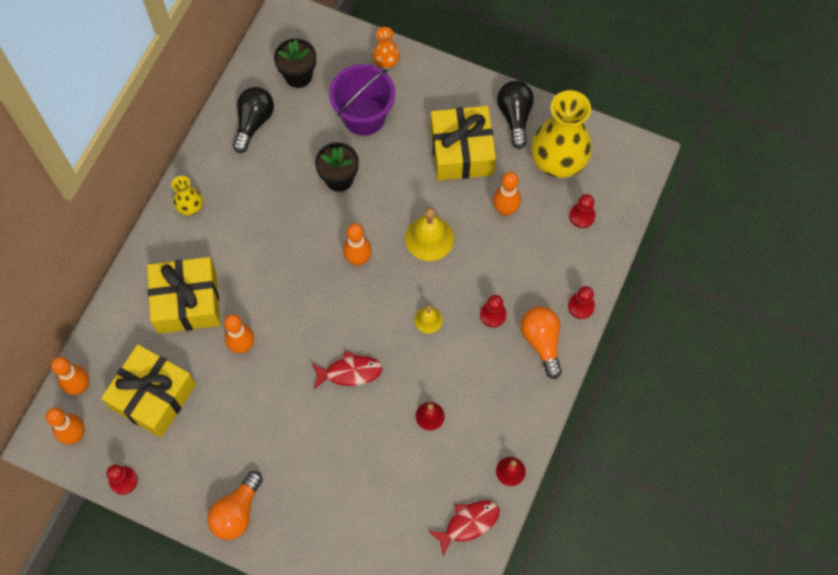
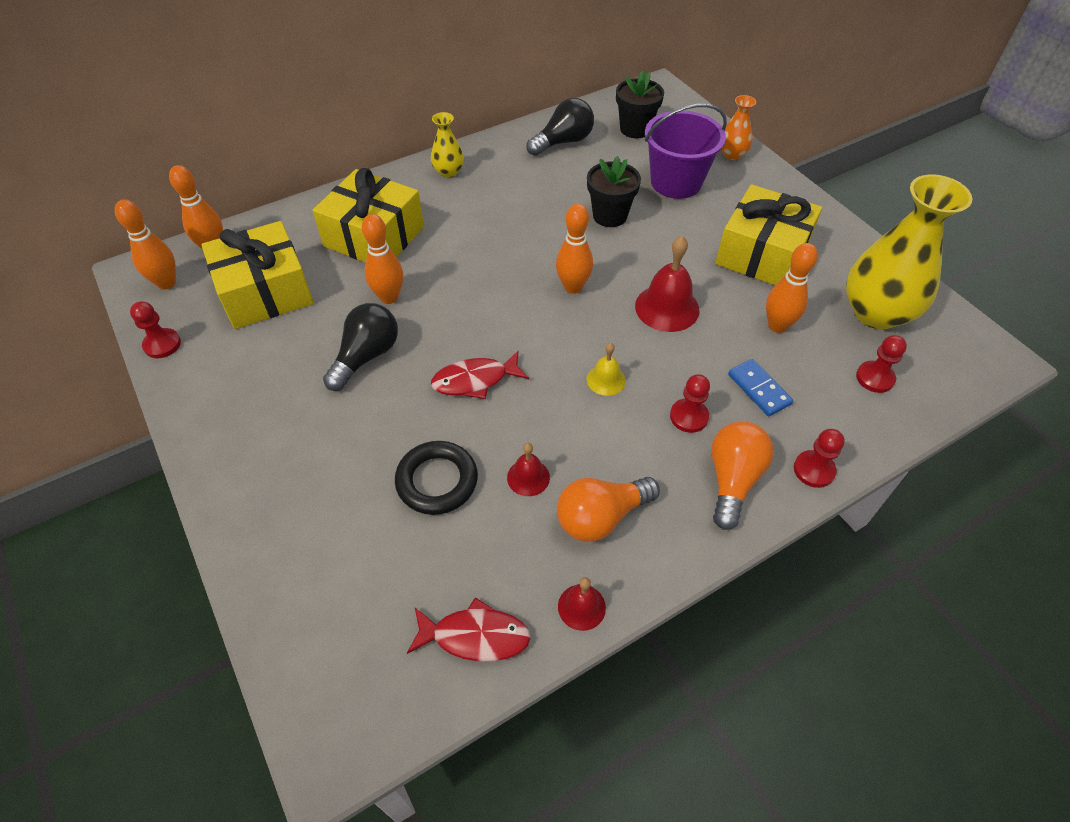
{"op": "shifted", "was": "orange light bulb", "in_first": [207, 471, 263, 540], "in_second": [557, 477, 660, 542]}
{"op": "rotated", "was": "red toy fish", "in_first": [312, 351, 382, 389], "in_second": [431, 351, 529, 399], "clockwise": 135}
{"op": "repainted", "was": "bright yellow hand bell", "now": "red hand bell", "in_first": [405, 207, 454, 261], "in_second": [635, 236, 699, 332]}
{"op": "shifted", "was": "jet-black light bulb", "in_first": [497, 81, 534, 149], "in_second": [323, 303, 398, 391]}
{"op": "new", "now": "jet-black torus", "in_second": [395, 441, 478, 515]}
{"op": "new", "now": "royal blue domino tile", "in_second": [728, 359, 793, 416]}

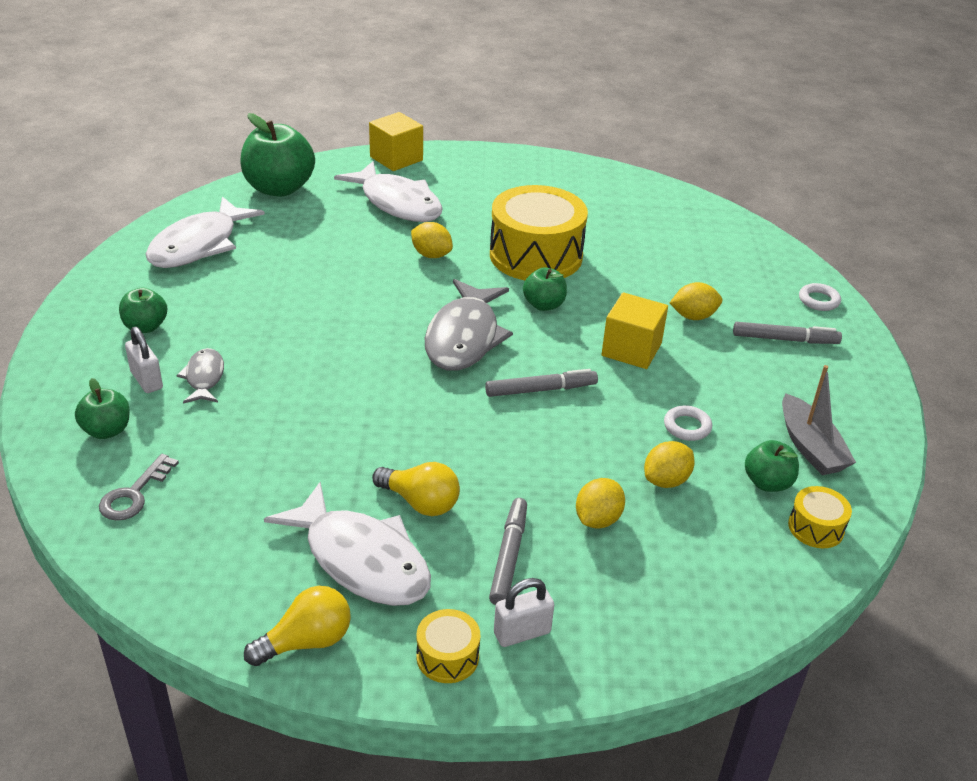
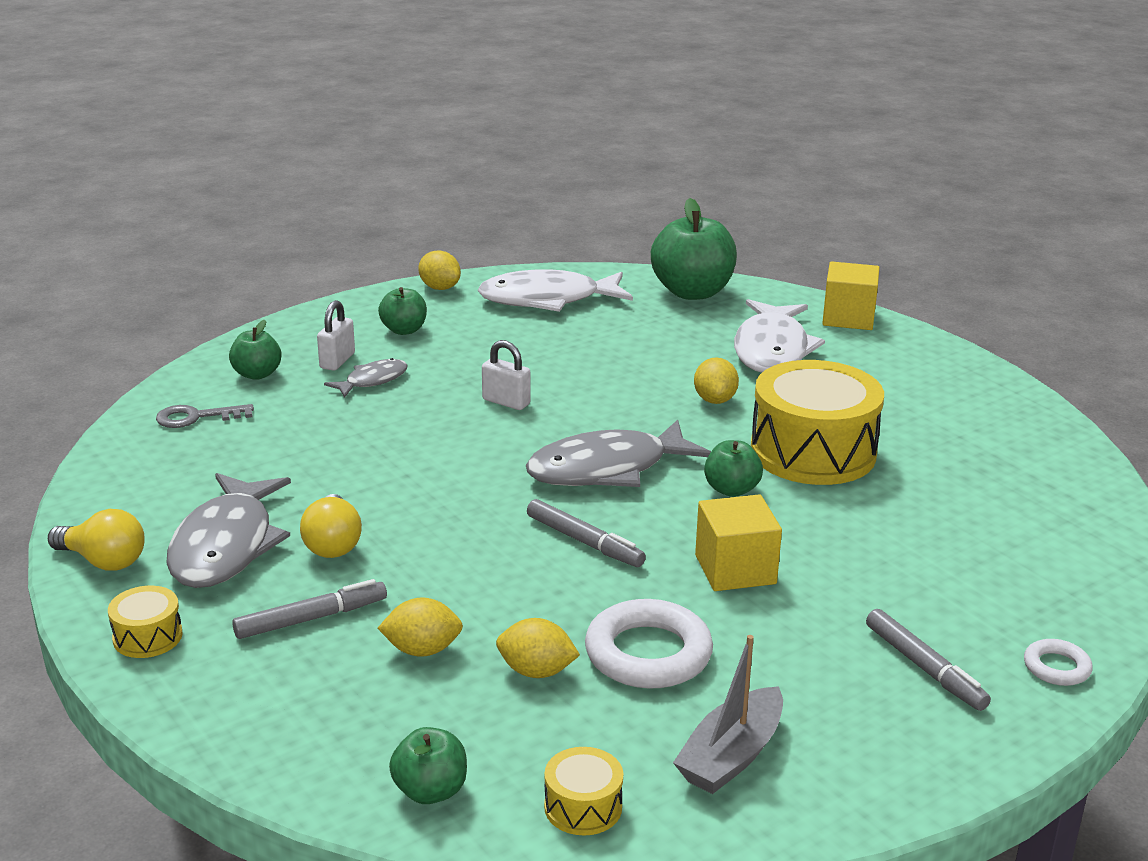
{"op": "repainted", "was": "pure white toy fish", "now": "ash-grey toy fish", "in_first": [264, 482, 431, 606], "in_second": [166, 473, 291, 588]}
{"op": "shifted", "was": "pure white lock", "in_first": [494, 578, 554, 647], "in_second": [482, 340, 531, 410]}
{"op": "scaled", "was": "pure white torus", "in_first": [664, 405, 712, 441], "in_second": [585, 599, 713, 689], "ratio": 1.94}
{"op": "shifted", "was": "bright yellow toy lemon", "in_first": [670, 282, 722, 320], "in_second": [418, 250, 461, 290]}
{"op": "shifted", "was": "green toy apple", "in_first": [745, 440, 799, 492], "in_second": [389, 727, 467, 804]}

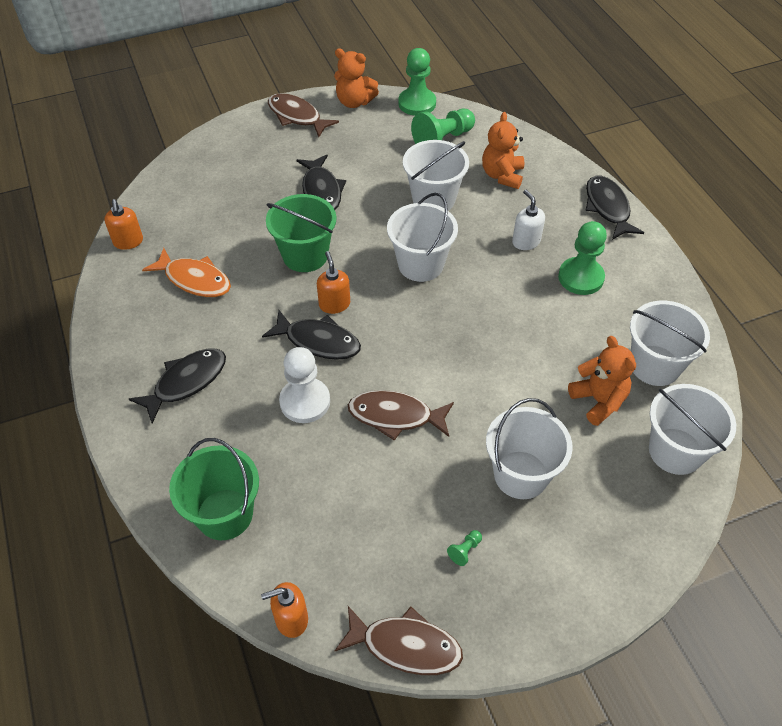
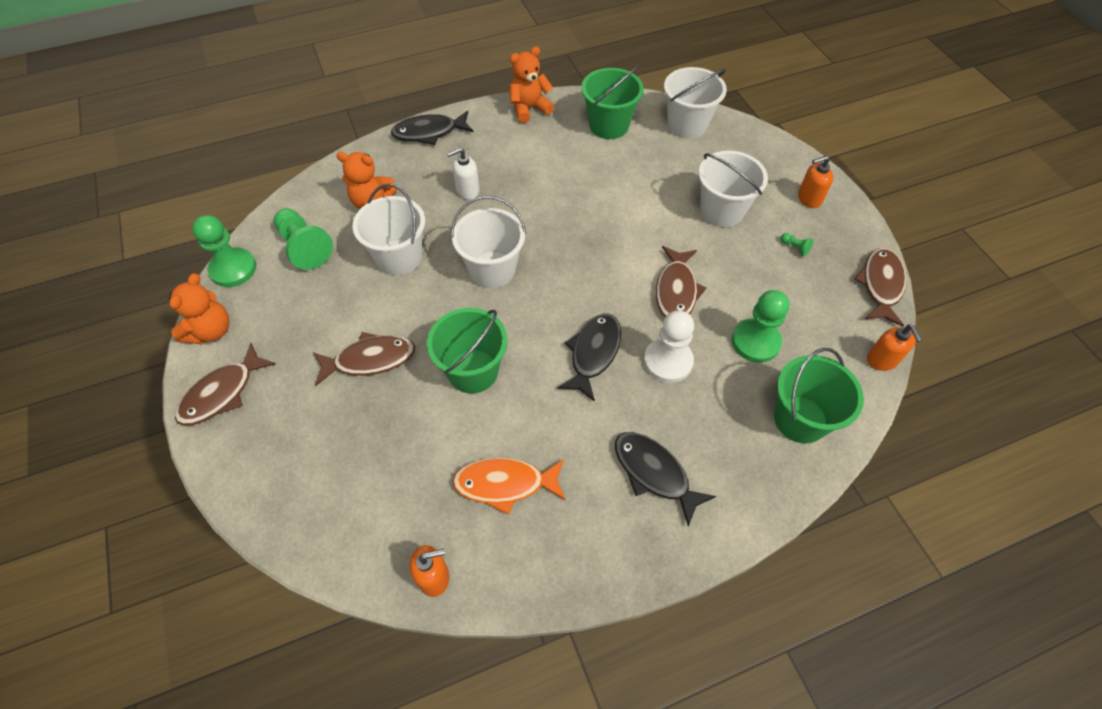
{"op": "rotated", "was": "orange toy fish", "in_first": [142, 248, 231, 297], "in_second": [452, 458, 565, 515], "clockwise": -120}
{"op": "repainted", "was": "jet-black toy fish", "now": "russet toy fish", "in_first": [296, 155, 346, 210], "in_second": [313, 332, 415, 386]}
{"op": "shifted", "was": "orange pump bottle", "in_first": [317, 251, 350, 314], "in_second": [798, 155, 833, 208]}
{"op": "shifted", "was": "green game pawn", "in_first": [558, 221, 607, 295], "in_second": [732, 290, 789, 363]}
{"op": "shifted", "was": "orange teddy", "in_first": [568, 336, 636, 426], "in_second": [509, 47, 554, 123]}
{"op": "repainted", "was": "pure white bucket", "now": "green bucket", "in_first": [630, 301, 710, 386], "in_second": [581, 65, 644, 139]}

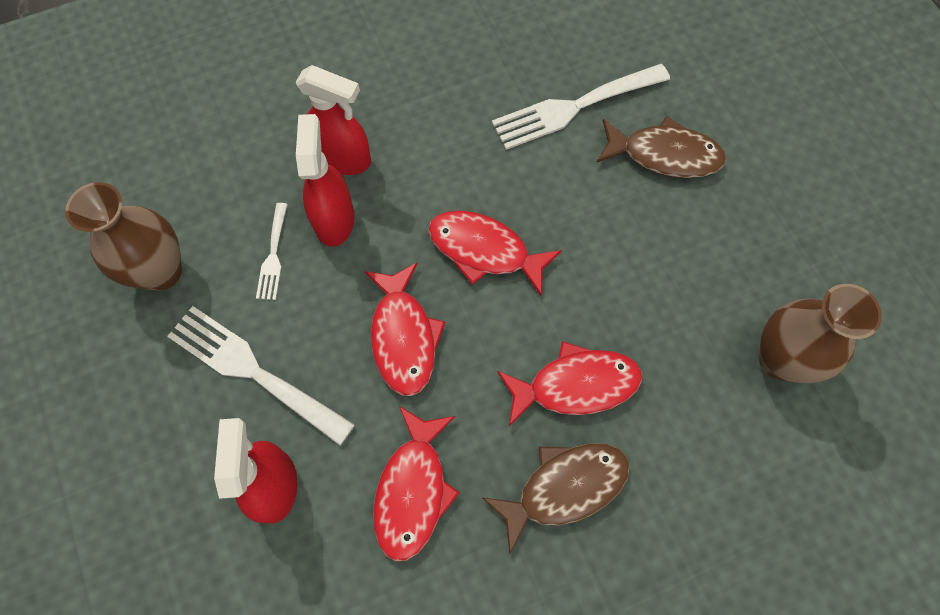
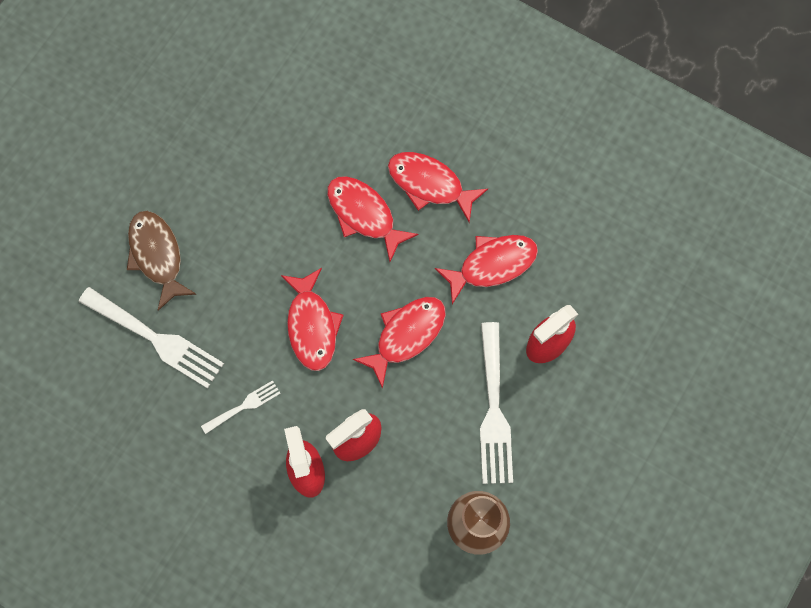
{"op": "shifted", "was": "pure white table fork", "in_first": [256, 203, 288, 300], "in_second": [201, 380, 281, 434]}
{"op": "repainted", "was": "russet toy fish", "now": "red toy fish", "in_first": [483, 443, 630, 553], "in_second": [388, 152, 488, 223]}
{"op": "gone", "was": "russet tall vase", "in_first": [758, 284, 882, 383]}

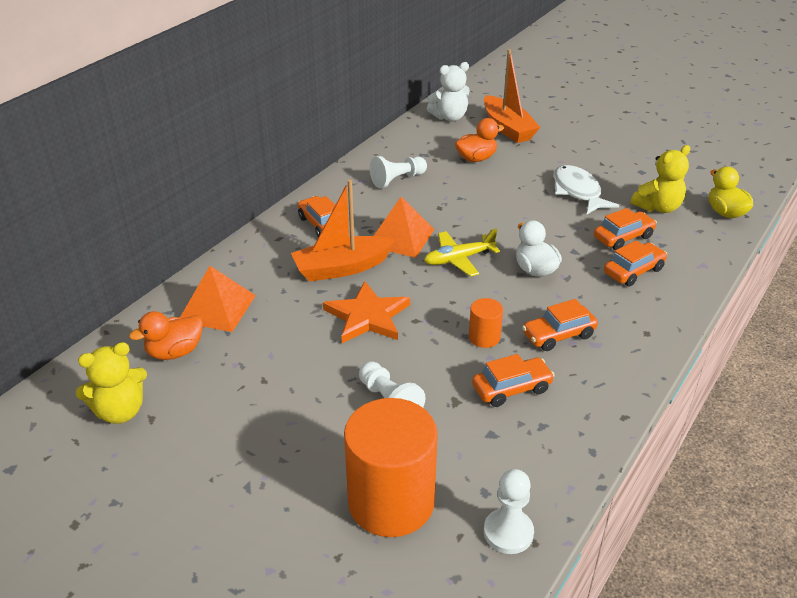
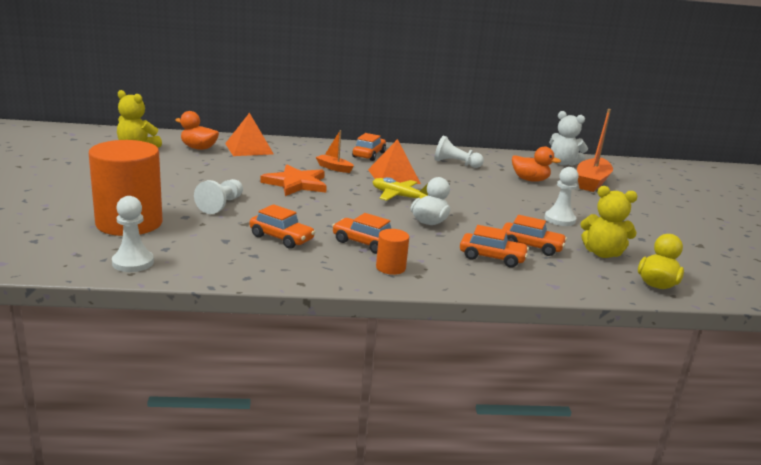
{"op": "scaled", "was": "orange boat", "in_first": [291, 180, 395, 282], "in_second": [316, 130, 354, 173], "ratio": 0.53}
{"op": "shifted", "was": "orange cylinder shape", "in_first": [469, 298, 503, 348], "in_second": [376, 229, 409, 275]}
{"op": "swapped", "was": "pure white toy fish", "now": "pure white game pawn", "in_first": [553, 165, 619, 214], "in_second": [545, 167, 579, 226]}

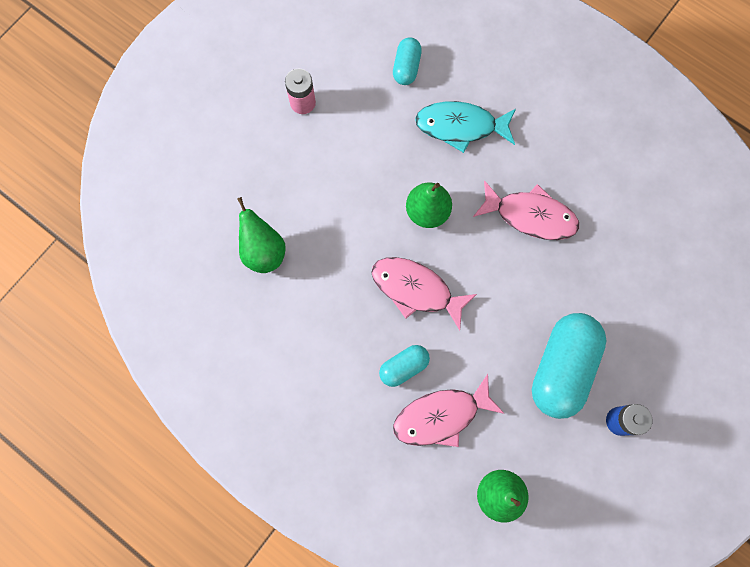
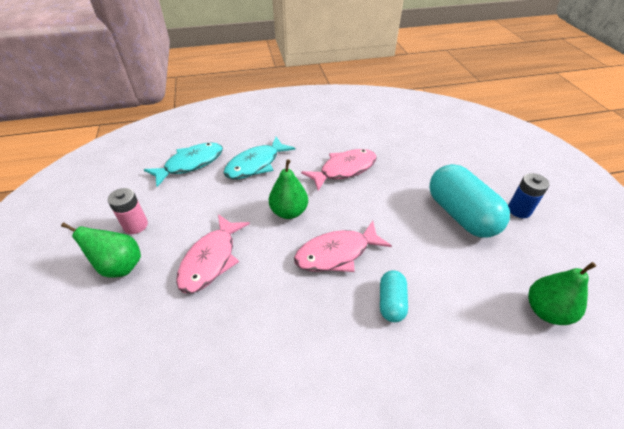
{"op": "shifted", "was": "green pear fruit", "in_first": [237, 197, 286, 273], "in_second": [61, 223, 141, 277]}
{"op": "swapped", "was": "teal pill", "now": "teal toy fish", "in_first": [393, 37, 422, 85], "in_second": [144, 143, 223, 187]}
{"op": "shifted", "was": "rose-pink toy fish", "in_first": [393, 374, 505, 447], "in_second": [176, 214, 250, 293]}

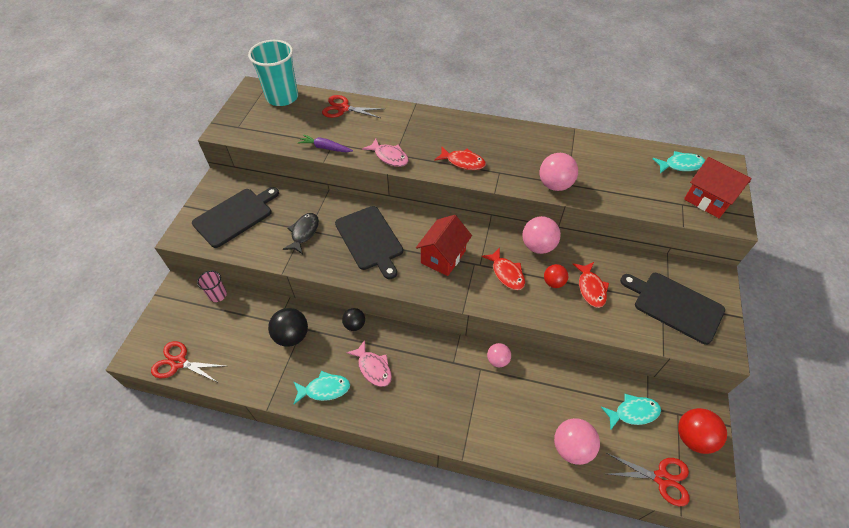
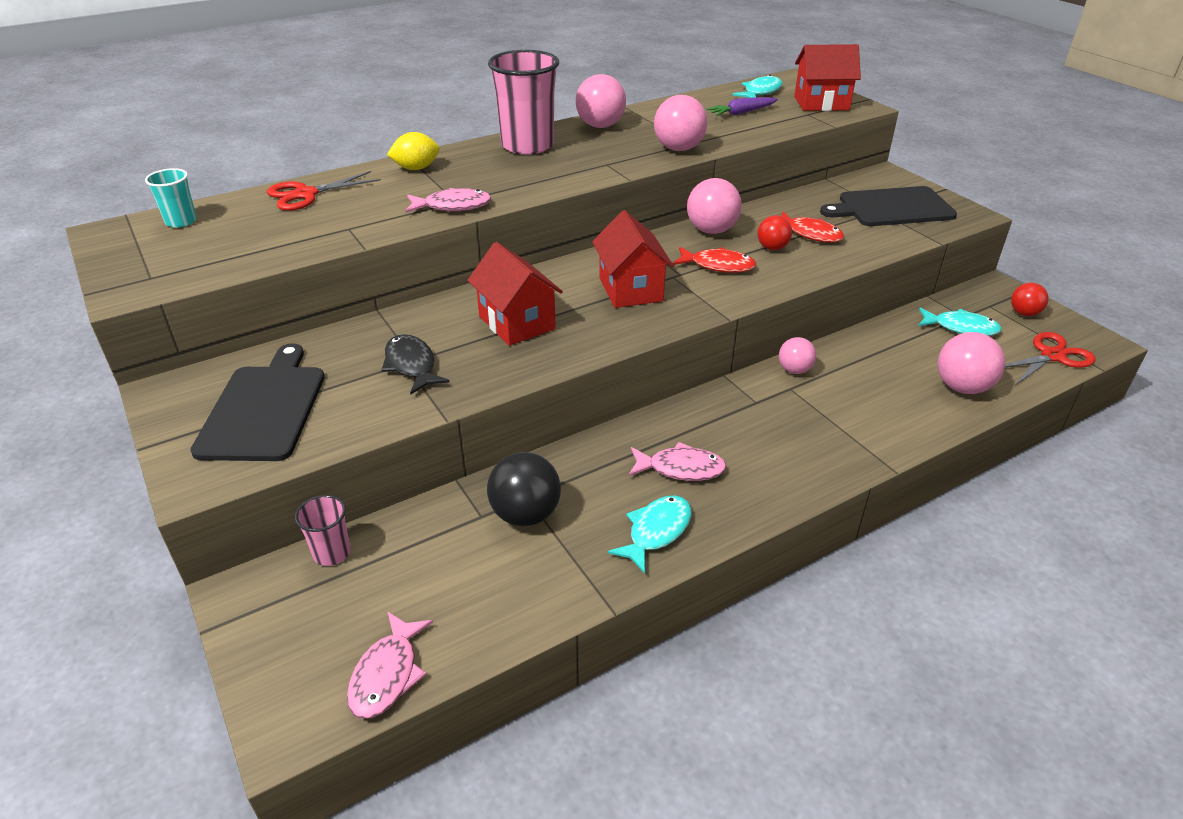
{"op": "swapped", "was": "red scissors", "now": "rose-pink toy fish", "in_first": [151, 341, 224, 382], "in_second": [347, 611, 433, 719]}
{"op": "scaled", "was": "teal tumbler", "in_first": [248, 40, 298, 106], "in_second": [145, 168, 197, 228], "ratio": 0.49}
{"op": "shifted", "was": "violet root vegetable", "in_first": [298, 134, 353, 152], "in_second": [707, 97, 778, 116]}
{"op": "swapped", "was": "jet-black bread board", "now": "red house", "in_first": [335, 206, 403, 279], "in_second": [467, 242, 563, 346]}
{"op": "gone", "was": "jet-black play ball", "in_first": [342, 308, 365, 331]}
{"op": "gone", "was": "red toy fish", "in_first": [434, 147, 486, 170]}
{"op": "rotated", "was": "teal toy fish", "in_first": [601, 394, 661, 431], "in_second": [918, 307, 1002, 336], "clockwise": 75}
{"op": "scaled", "was": "red play ball", "in_first": [678, 408, 727, 454], "in_second": [1011, 283, 1049, 316], "ratio": 0.61}
{"op": "new", "now": "bright yellow toy lemon", "in_second": [387, 132, 440, 170]}
{"op": "new", "now": "rose-pink tumbler", "in_second": [488, 50, 559, 155]}
{"op": "new", "now": "rose-pink play ball", "in_second": [576, 74, 626, 128]}

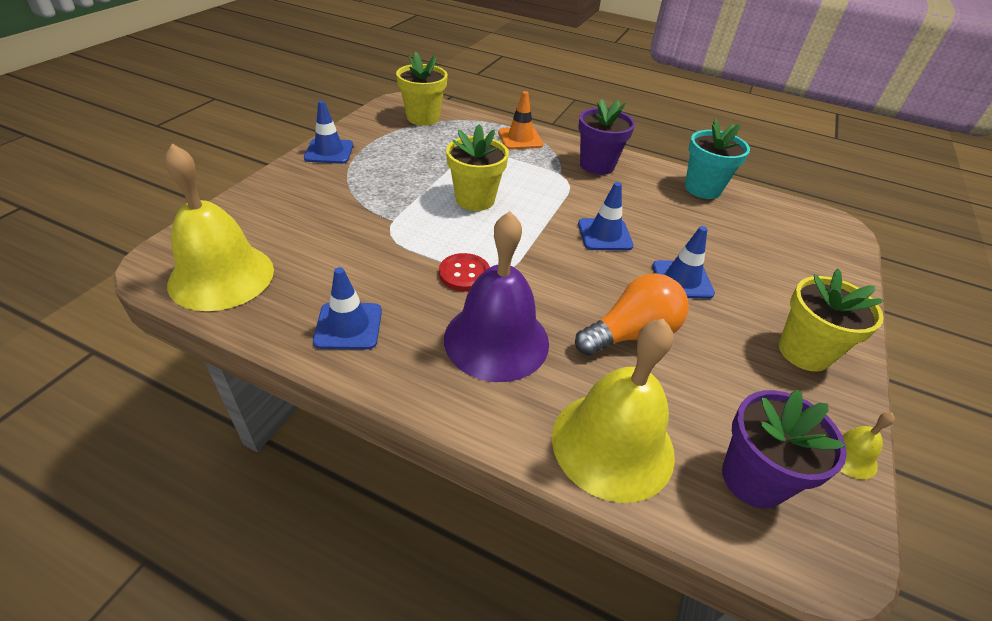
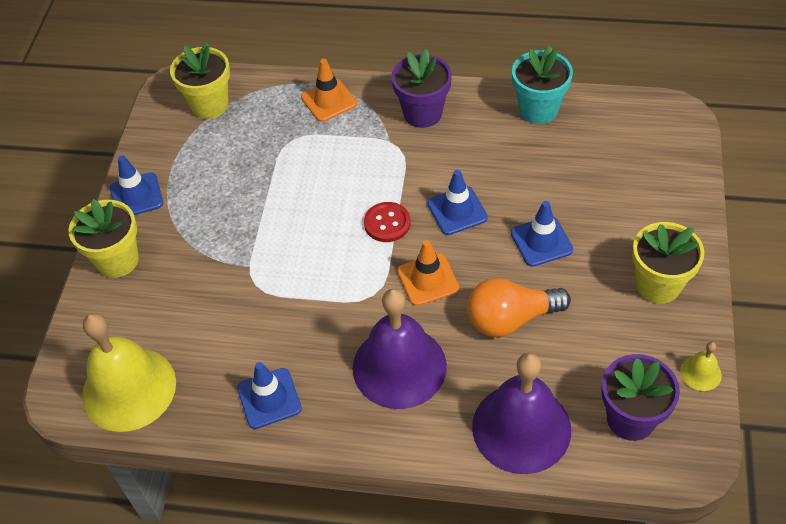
{"op": "shifted", "was": "red shirt button", "in_first": [439, 253, 490, 292], "in_second": [364, 202, 411, 242]}
{"op": "shifted", "was": "bright yellow potted plant", "in_first": [446, 124, 509, 211], "in_second": [69, 199, 139, 278]}
{"op": "repainted", "was": "bright yellow hand bell", "now": "violet hand bell", "in_first": [552, 319, 675, 503], "in_second": [472, 353, 571, 474]}
{"op": "rotated", "was": "orange light bulb", "in_first": [575, 273, 689, 356], "in_second": [467, 278, 571, 337], "clockwise": -150}
{"op": "new", "now": "orange road cone", "in_second": [397, 240, 459, 306]}

